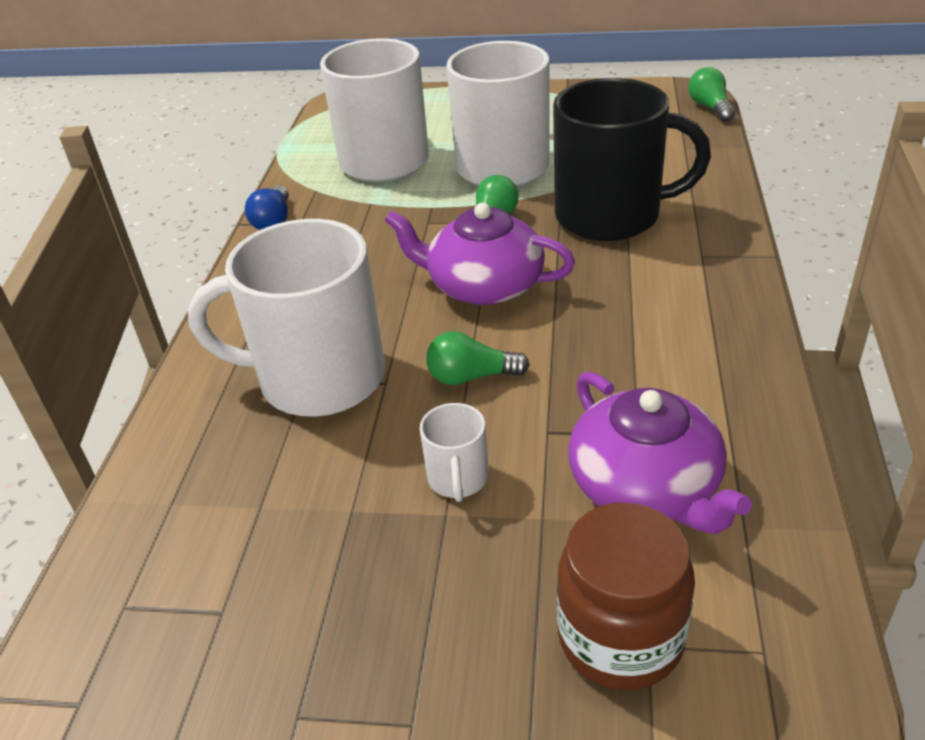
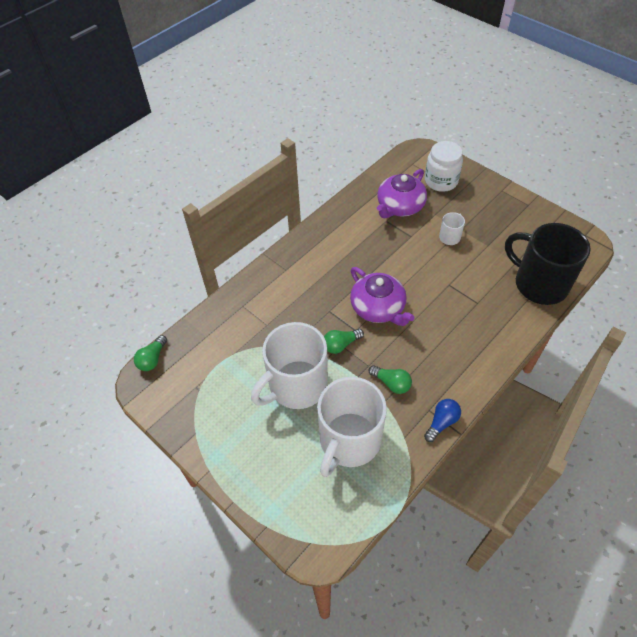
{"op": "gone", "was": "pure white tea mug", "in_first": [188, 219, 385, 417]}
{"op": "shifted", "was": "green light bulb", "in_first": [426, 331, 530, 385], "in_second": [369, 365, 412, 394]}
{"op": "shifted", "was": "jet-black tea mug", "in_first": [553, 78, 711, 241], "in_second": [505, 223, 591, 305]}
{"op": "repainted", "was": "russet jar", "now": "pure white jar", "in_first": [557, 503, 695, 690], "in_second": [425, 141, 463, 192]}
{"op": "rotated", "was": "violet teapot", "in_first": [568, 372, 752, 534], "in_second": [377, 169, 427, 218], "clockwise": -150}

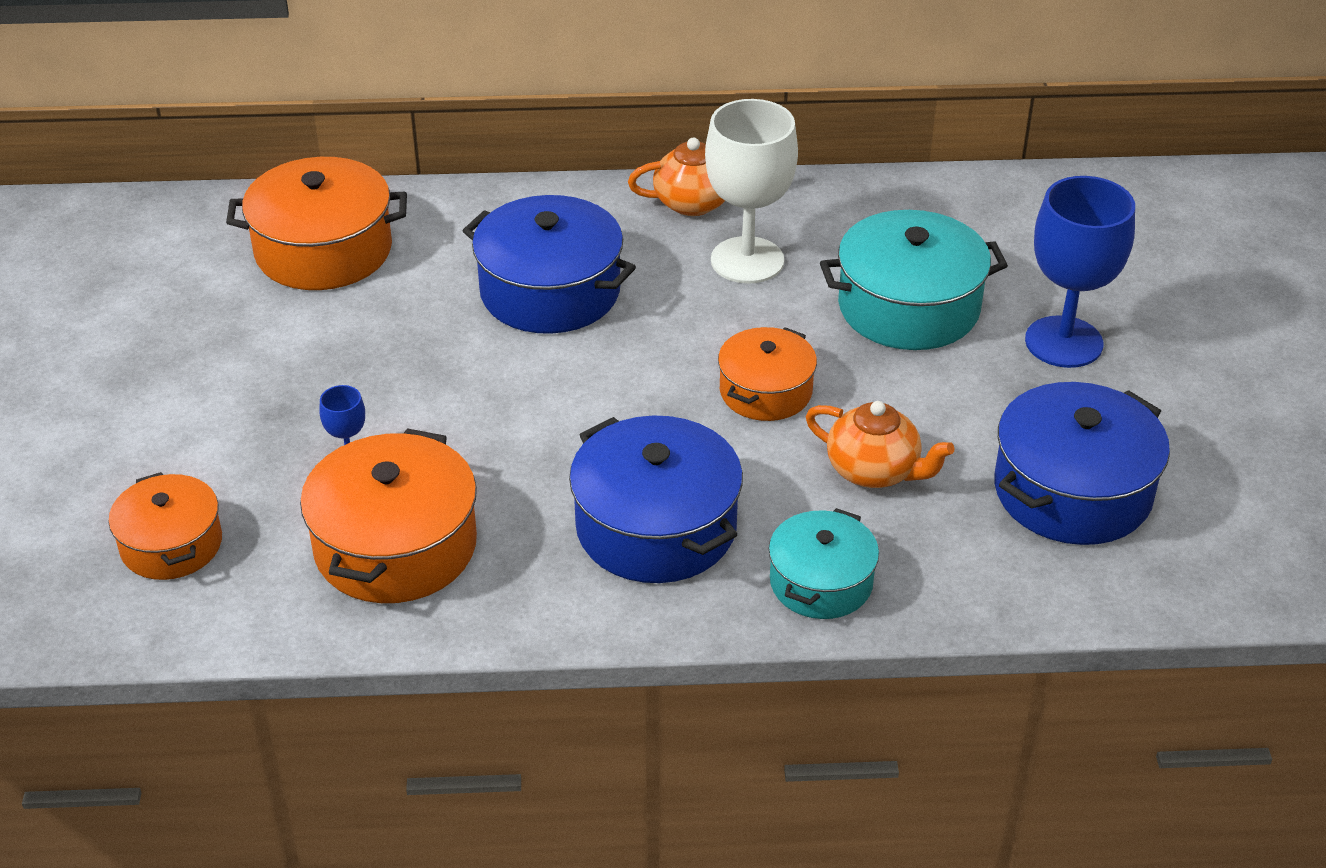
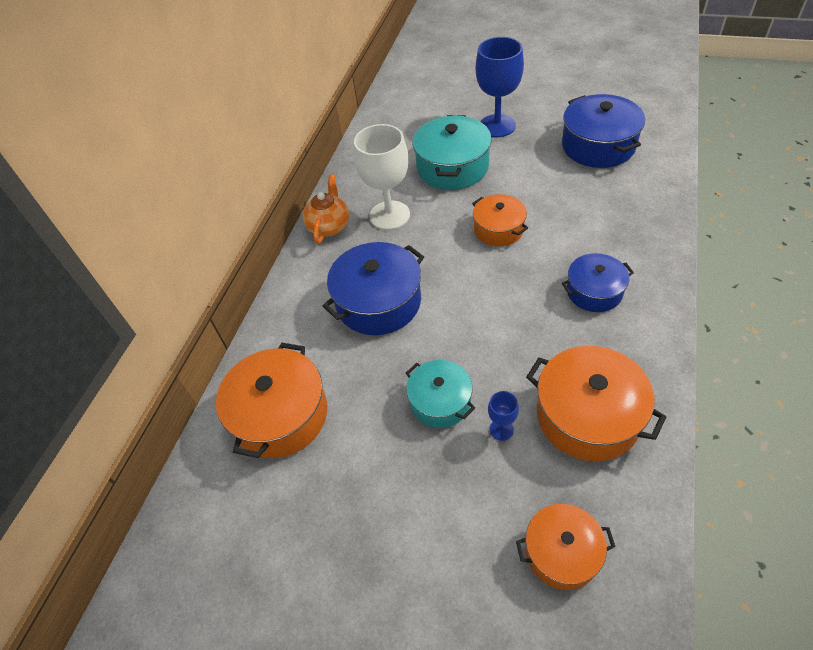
{"op": "scaled", "was": "royal blue cooking pot", "in_first": [569, 415, 743, 583], "in_second": [562, 253, 634, 312], "ratio": 0.62}
{"op": "shifted", "was": "teal cooking pot", "in_first": [769, 508, 879, 619], "in_second": [406, 360, 475, 428]}
{"op": "gone", "was": "orange teapot", "in_first": [805, 401, 954, 488]}

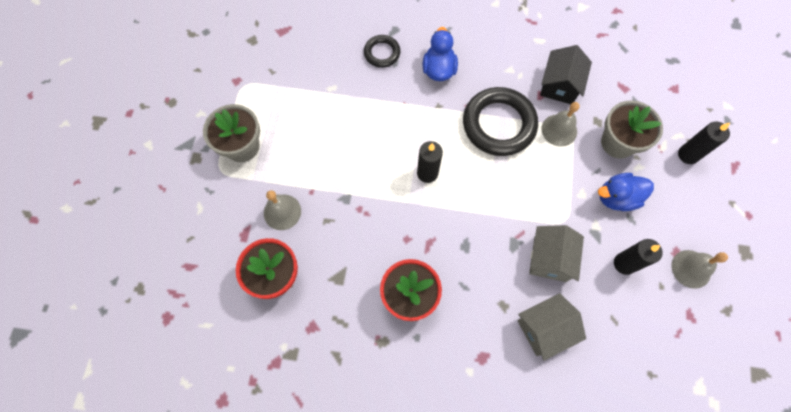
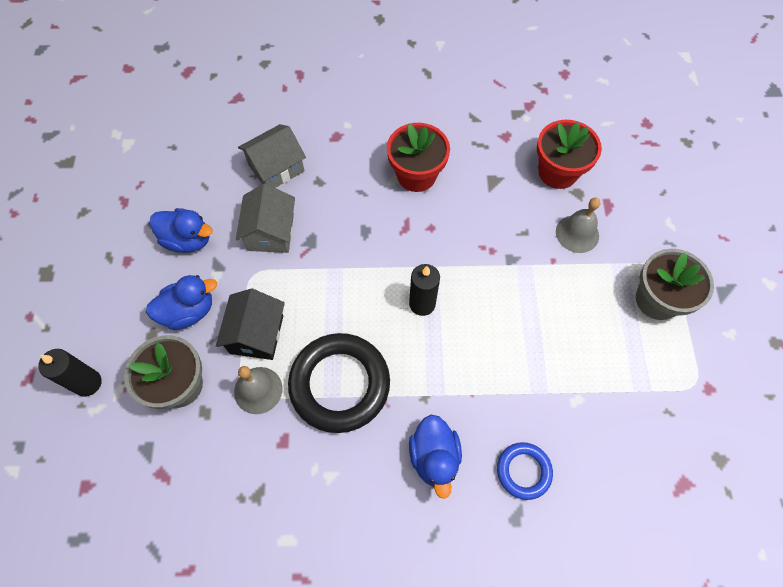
{"op": "repainted", "was": "jet-black torus", "now": "royal blue torus", "in_first": [364, 35, 401, 68], "in_second": [497, 442, 553, 500]}
{"op": "shifted", "was": "jet-black house", "in_first": [540, 45, 592, 104], "in_second": [216, 288, 285, 360]}
{"op": "swapped", "was": "jet-black wax candle", "now": "royal blue duck", "in_first": [614, 239, 663, 275], "in_second": [149, 208, 213, 253]}
{"op": "gone", "was": "ash-grey hand bell", "in_first": [672, 250, 728, 289]}

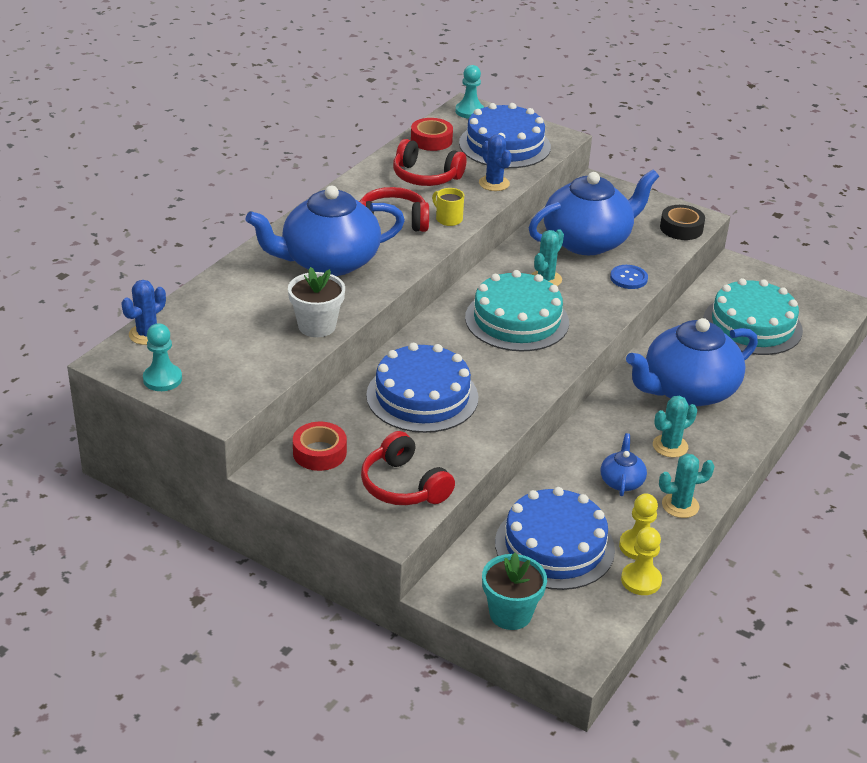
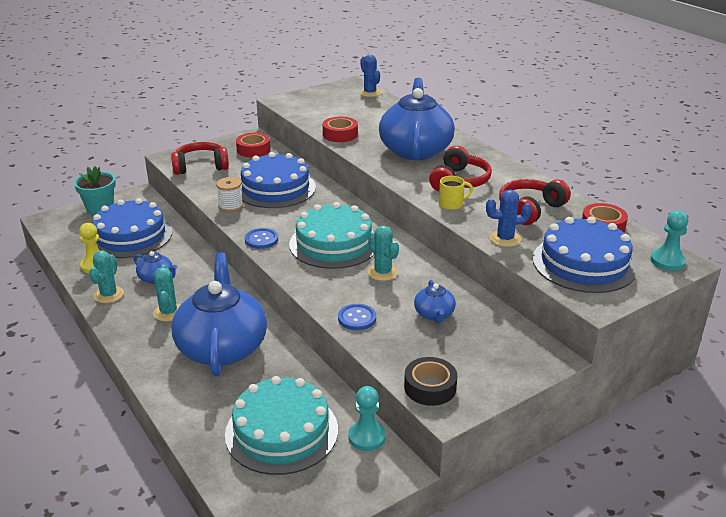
{"op": "shifted", "was": "teal game pawn", "in_first": [143, 323, 182, 391], "in_second": [349, 386, 386, 451]}
{"op": "swapped", "was": "pure white potted plant", "now": "red sticky tape", "in_first": [288, 267, 345, 337], "in_second": [323, 117, 358, 142]}
{"op": "scaled", "was": "royal blue teapot", "in_first": [529, 169, 659, 255], "in_second": [414, 280, 456, 323], "ratio": 0.44}
{"op": "gone", "was": "bright yellow game pawn", "in_first": [621, 527, 662, 595]}
{"op": "new", "now": "pure white reel of thread", "in_second": [216, 177, 243, 212]}
{"op": "new", "now": "royal blue shirt button", "in_second": [245, 228, 278, 249]}

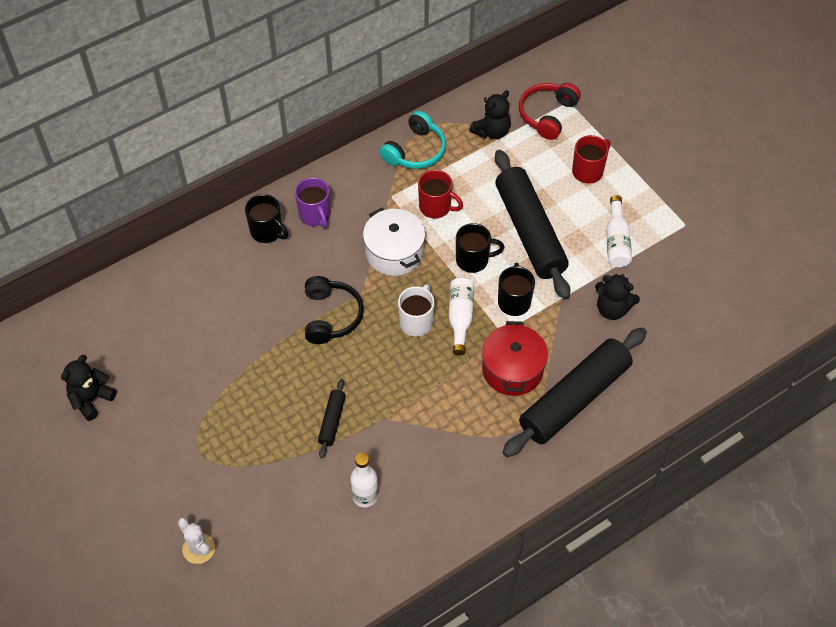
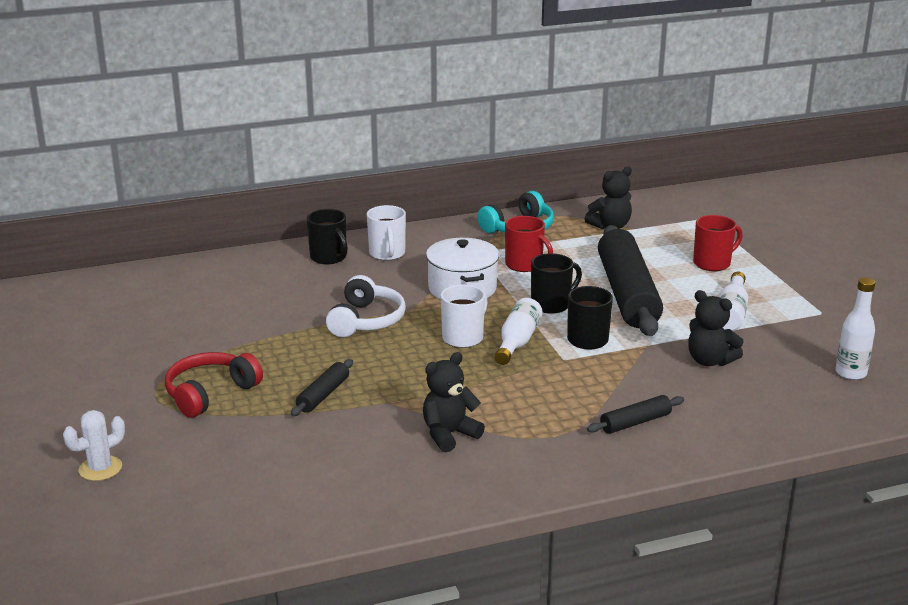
{"op": "shifted", "was": "jet-black teddy", "in_first": [61, 355, 117, 421], "in_second": [423, 352, 485, 453]}
{"op": "rotated", "was": "pure white prickly plant", "in_first": [178, 518, 215, 564], "in_second": [63, 410, 125, 481], "clockwise": 75}
{"op": "repainted", "was": "violet tea mug", "now": "pure white tea mug", "in_first": [295, 177, 331, 228], "in_second": [367, 205, 406, 261]}
{"op": "repainted", "was": "jet-black over-ear headphones", "now": "pure white over-ear headphones", "in_first": [305, 276, 364, 344], "in_second": [326, 275, 406, 337]}
{"op": "shifted", "was": "pure white drink bottle", "in_first": [350, 453, 378, 507], "in_second": [835, 277, 875, 380]}
{"op": "rotated", "was": "jet-black tea mug", "in_first": [456, 223, 504, 273], "in_second": [531, 253, 582, 314], "clockwise": -45}
{"op": "gone", "was": "red cooking pot", "in_first": [482, 321, 548, 396]}
{"op": "scaled", "was": "jet-black pastry roller", "in_first": [502, 327, 647, 457], "in_second": [587, 395, 684, 434], "ratio": 0.43}
{"op": "shifted", "was": "red over-ear headphones", "in_first": [519, 83, 581, 140], "in_second": [165, 352, 263, 418]}

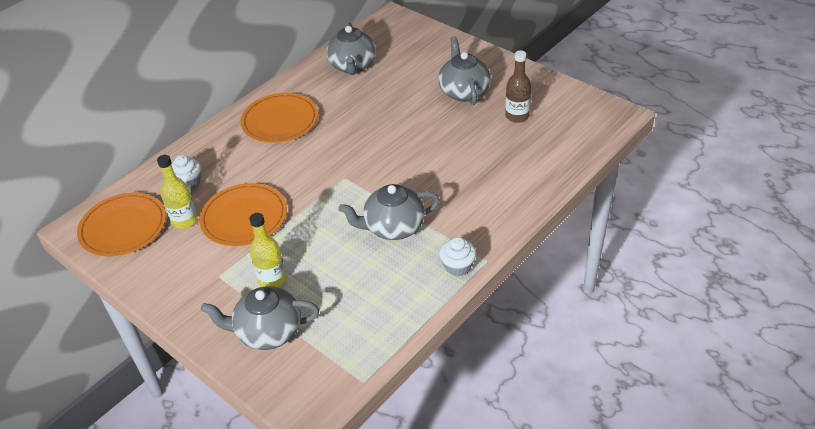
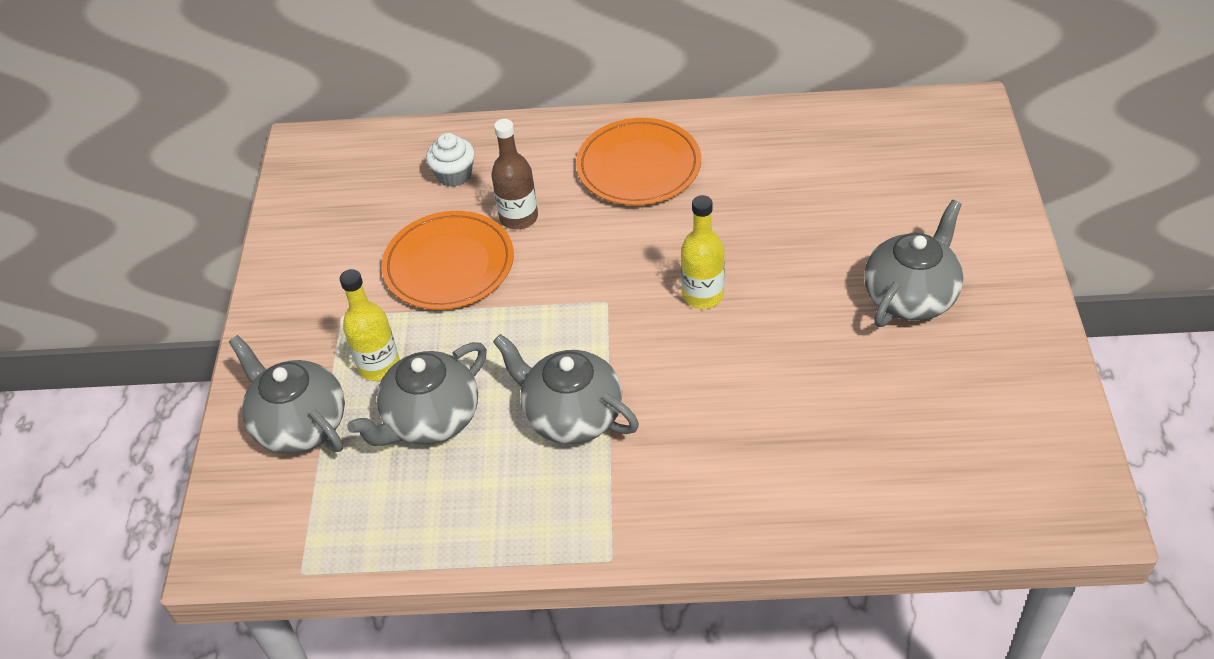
{"op": "gone", "was": "orange dinner plate", "in_first": [77, 193, 166, 256]}
{"op": "shifted", "was": "bright yellow drink bottle", "in_first": [157, 155, 197, 229], "in_second": [681, 195, 725, 309]}
{"op": "shifted", "was": "ash-grey teapot", "in_first": [326, 23, 376, 75], "in_second": [347, 342, 487, 446]}
{"op": "gone", "was": "pure white fairy cake", "in_first": [439, 237, 477, 276]}
{"op": "shifted", "was": "russet drink bottle", "in_first": [505, 50, 531, 123], "in_second": [491, 119, 538, 229]}

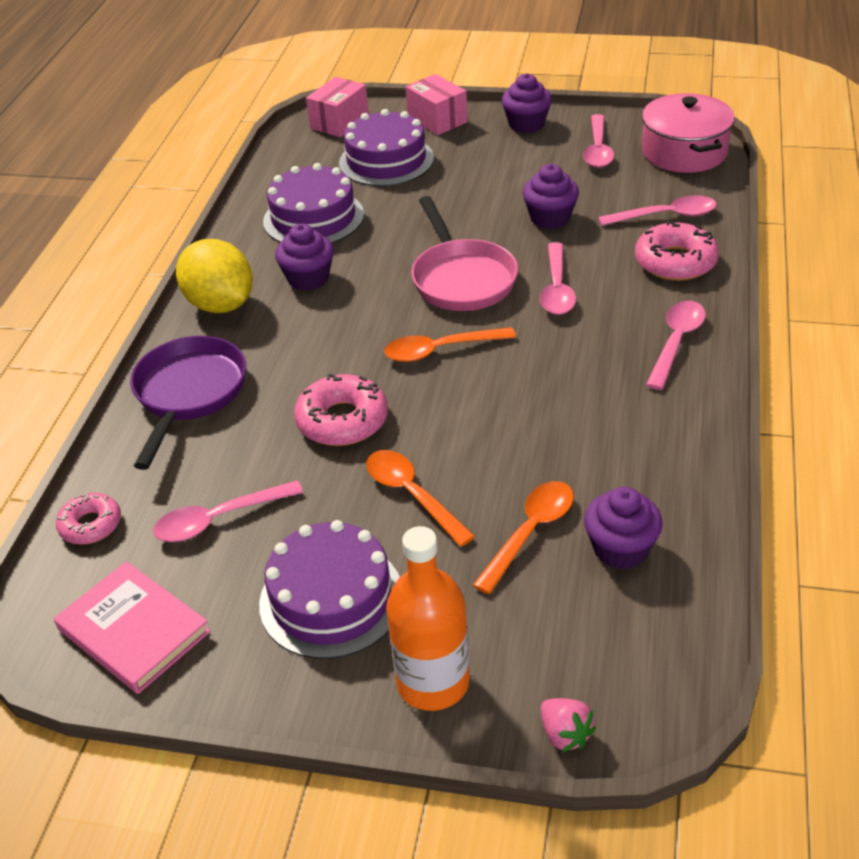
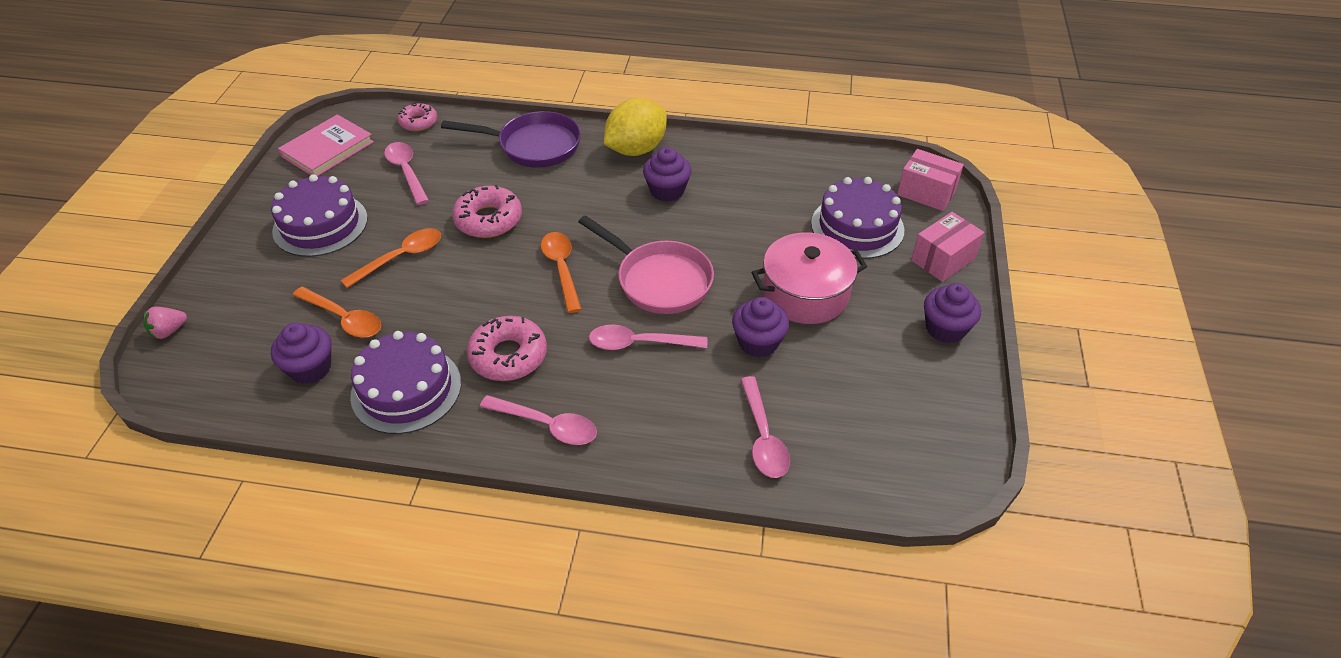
{"op": "shifted", "was": "violet layer cake", "in_first": [263, 163, 364, 243], "in_second": [350, 331, 461, 434]}
{"op": "gone", "was": "orange drink bottle", "in_first": [386, 526, 469, 711]}
{"op": "rotated", "was": "rose-pink pan", "in_first": [411, 196, 518, 311], "in_second": [578, 215, 714, 314], "clockwise": -120}
{"op": "gone", "was": "rose-pink tablespoon", "in_first": [583, 114, 614, 168]}
{"op": "shifted", "was": "rose-pink glazed donut", "in_first": [635, 220, 719, 281], "in_second": [467, 316, 547, 381]}
{"op": "shifted", "was": "rose-pink cooking pot", "in_first": [642, 93, 735, 173], "in_second": [751, 232, 867, 324]}

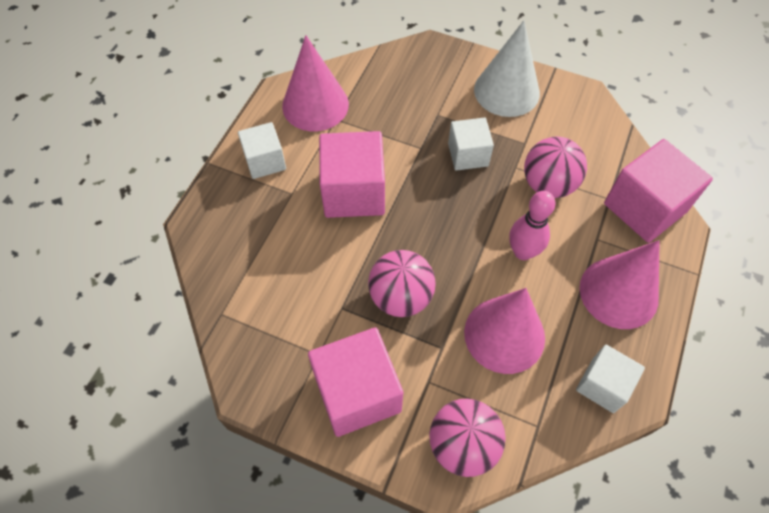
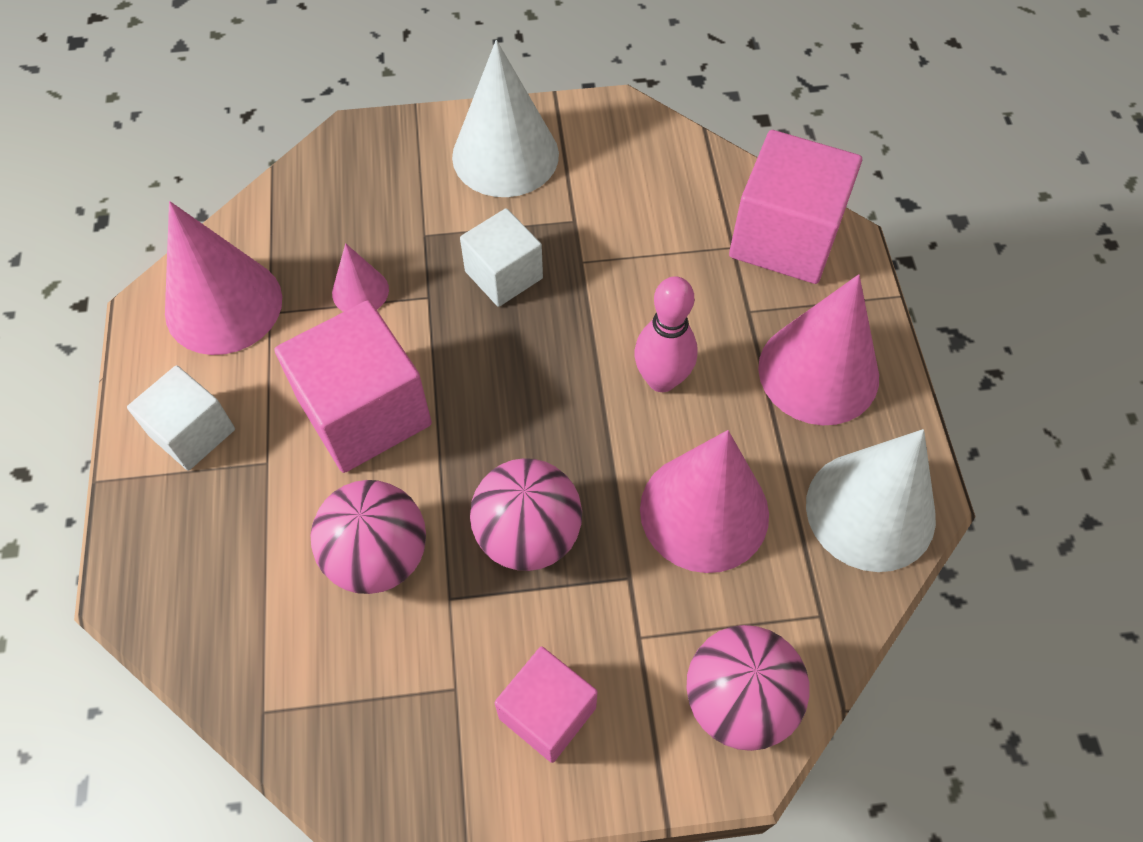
{"op": "scaled", "was": "rose-pink solid cube", "in_first": [308, 327, 403, 437], "in_second": [495, 647, 598, 763], "ratio": 0.61}
{"op": "shifted", "was": "rose-pink play ball", "in_first": [524, 136, 587, 198], "in_second": [310, 480, 426, 594]}
{"op": "swapped", "was": "pure white solid cube", "now": "pure white solid cone", "in_first": [576, 345, 645, 413], "in_second": [806, 429, 936, 572]}
{"op": "new", "now": "rose-pink solid cone", "in_second": [332, 243, 389, 312]}

